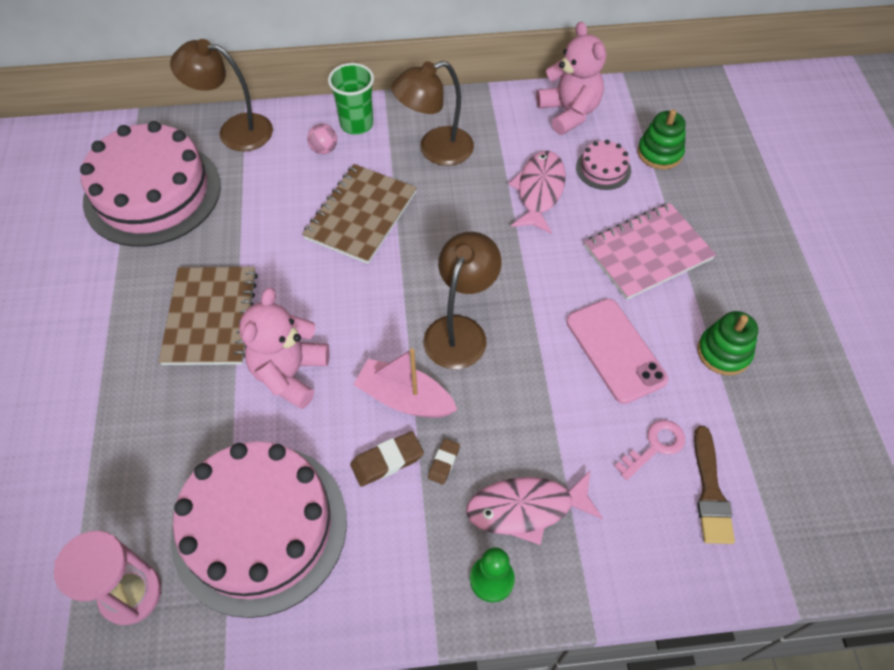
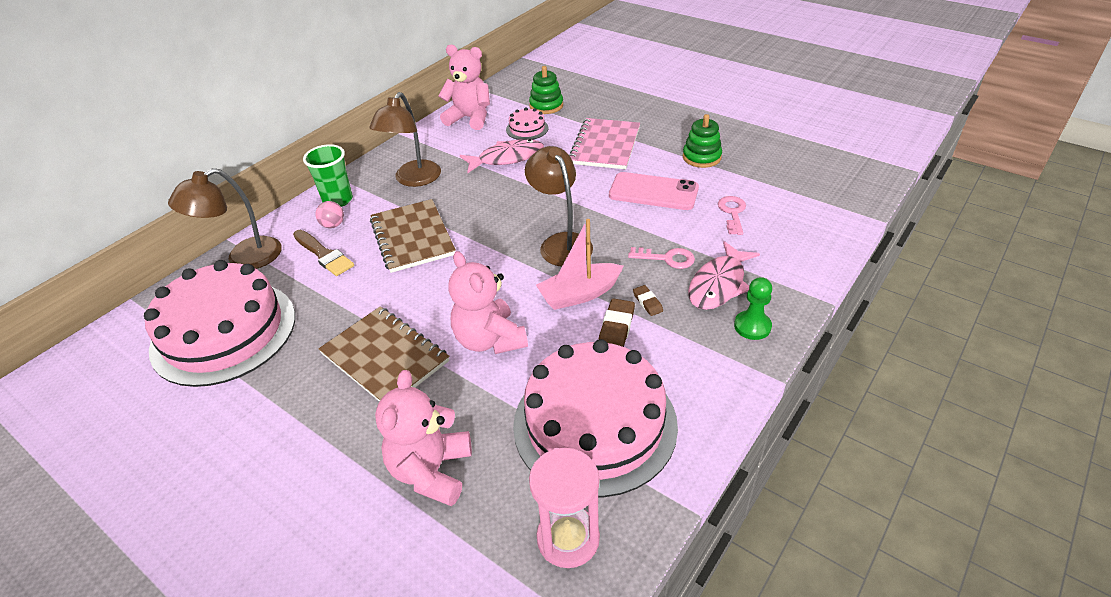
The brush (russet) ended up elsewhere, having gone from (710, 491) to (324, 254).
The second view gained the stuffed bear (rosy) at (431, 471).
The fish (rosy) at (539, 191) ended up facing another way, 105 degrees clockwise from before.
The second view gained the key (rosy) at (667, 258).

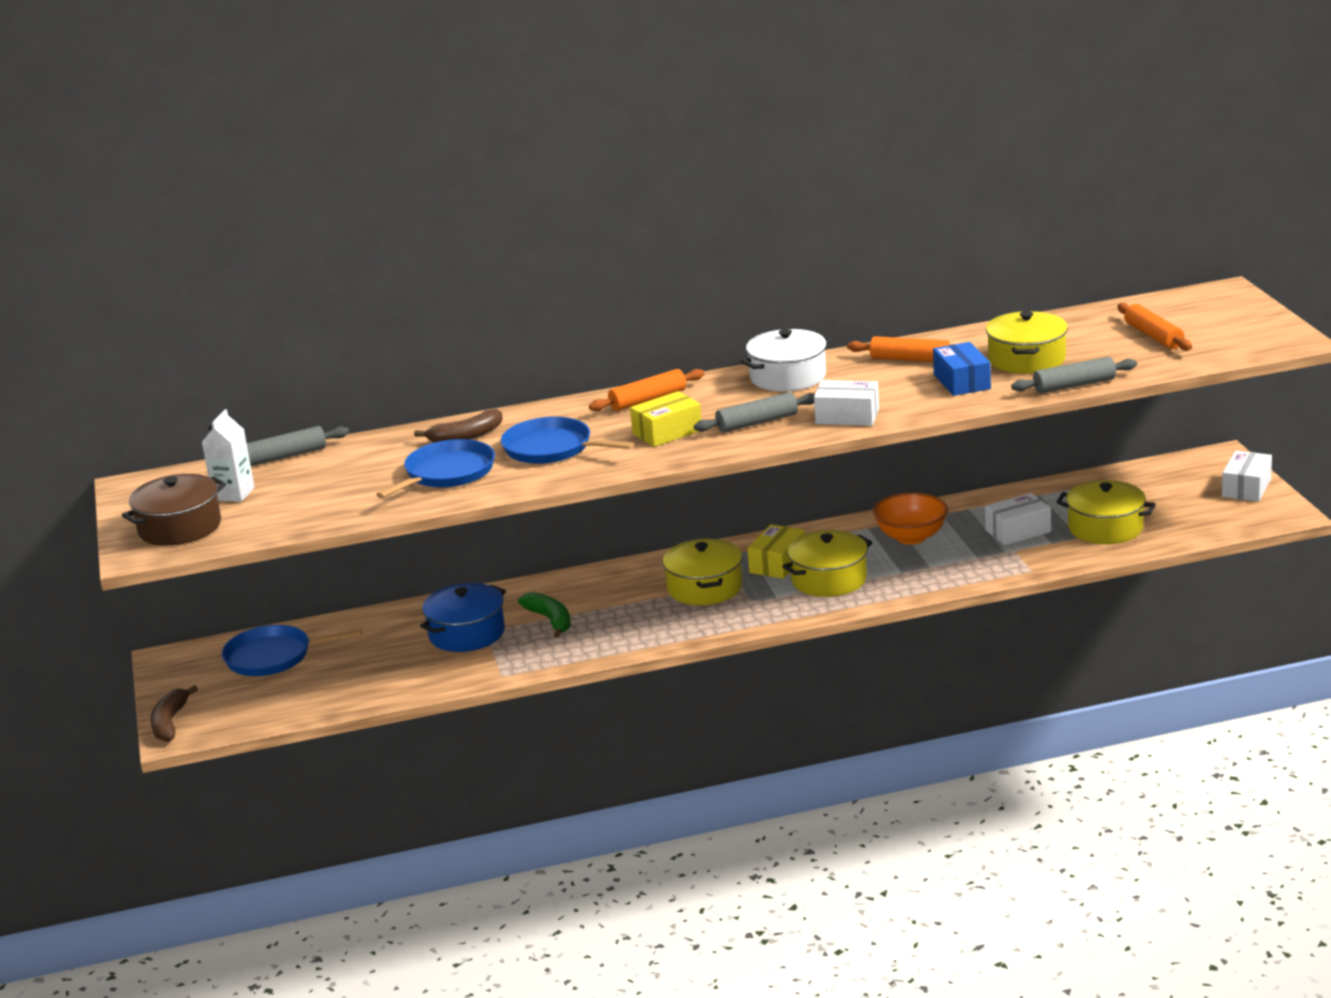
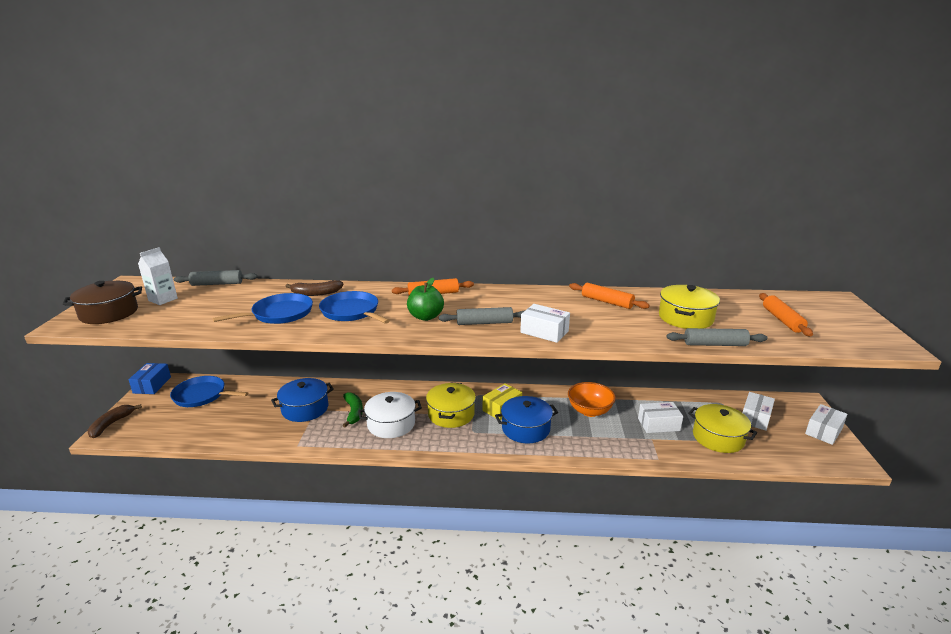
The package (cobalt) ended up elsewhere, having gone from (962, 382) to (152, 385).
The pot (white) ended up elsewhere, having gone from (788, 377) to (391, 424).
Where the package (bright yellow) stood at (667, 432), the apple (leaf-green) came to stand at (426, 317).
What was the pot (bright yellow) at (829, 579) turned into the pot (cobalt) at (525, 429).
The second view gained the package (white) at (755, 418).

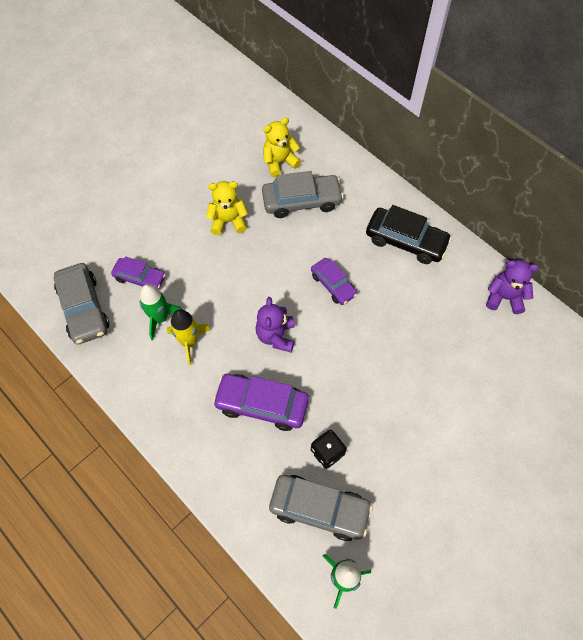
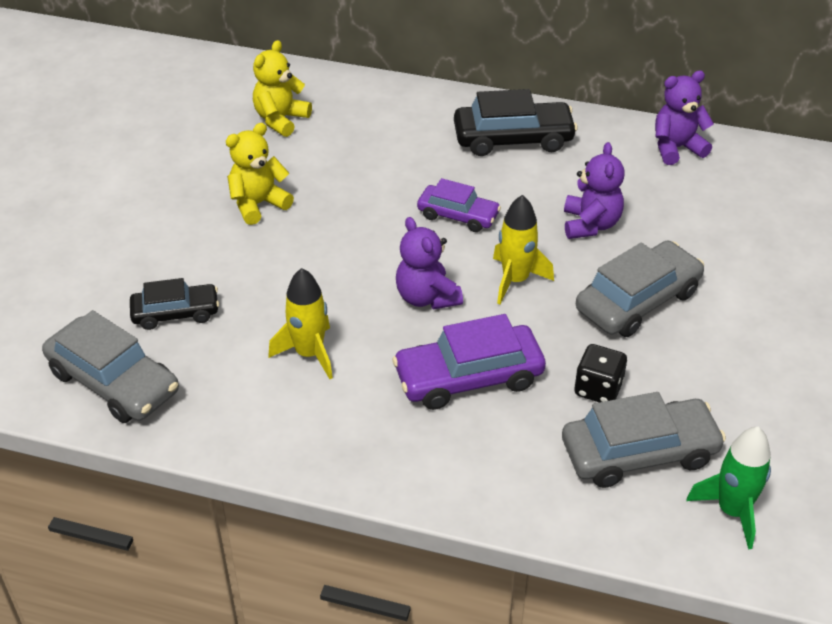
What was the automobile (violet) at (140, 278) turned into the automobile (black) at (175, 313).
The second view gained the toy rocket (bright yellow) at (515, 280).
The second view gained the stuffed bear (violet) at (590, 224).
The automobile (grey) ended up elsewhere, having gone from (301, 201) to (638, 301).
The second view lost the toy rocket (leaf-green) at (160, 318).

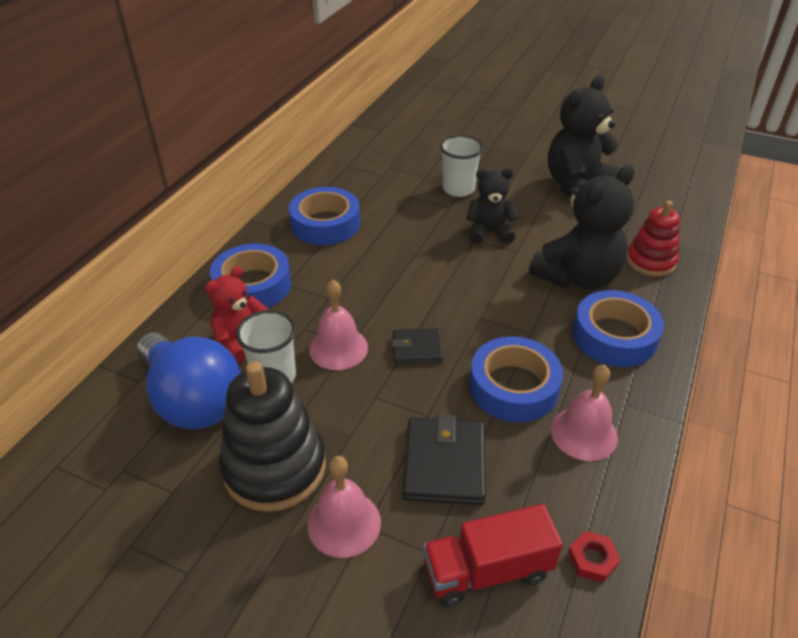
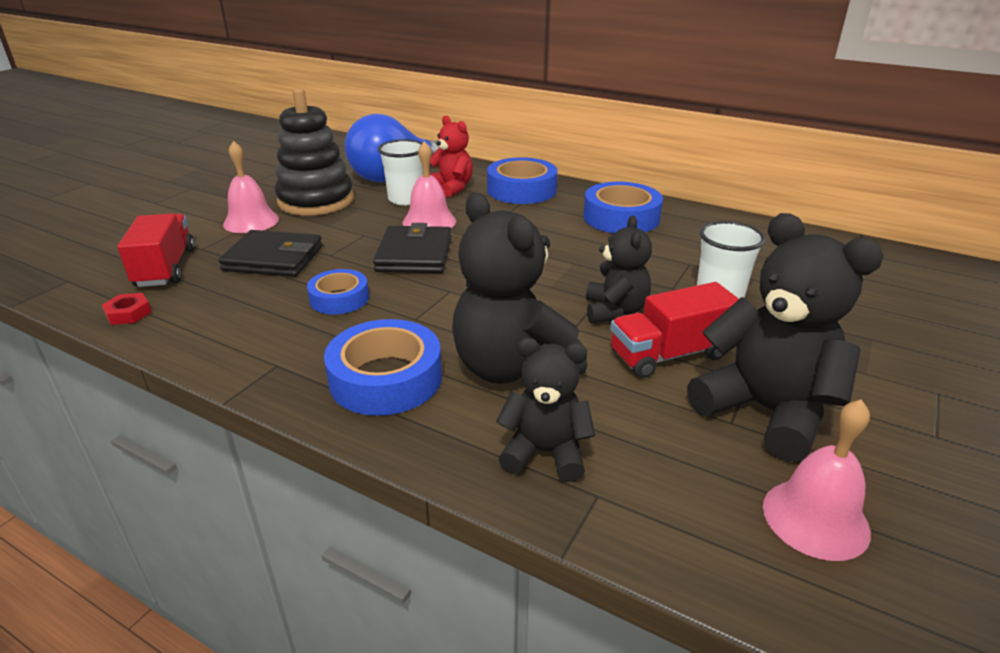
The size of the roll of tape (cobalt) at (513, 387) changed by a factor of 0.62.
The size of the card wallet (black) at (417, 348) changed by a factor of 1.63.
Where the stacking toy (red) stood at (650, 261), the stuffed bear (black) came to stand at (545, 452).
The second view gained the toy truck (red) at (669, 354).
The bell (rosy) ended up elsewhere, having gone from (584, 433) to (815, 518).

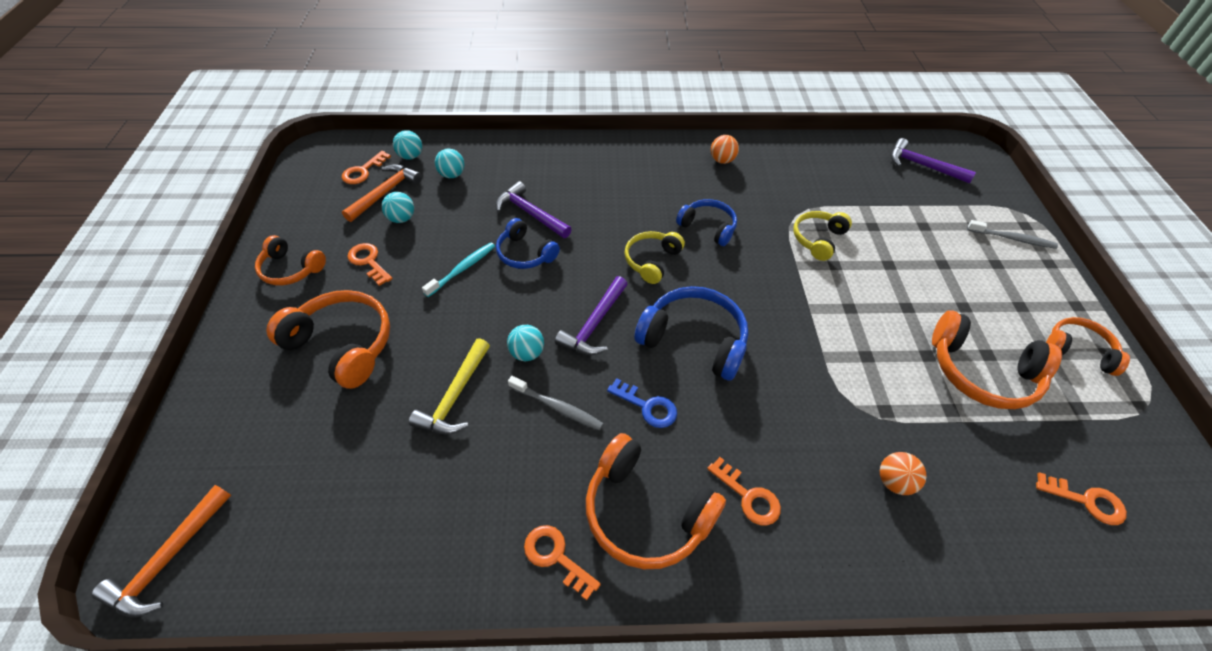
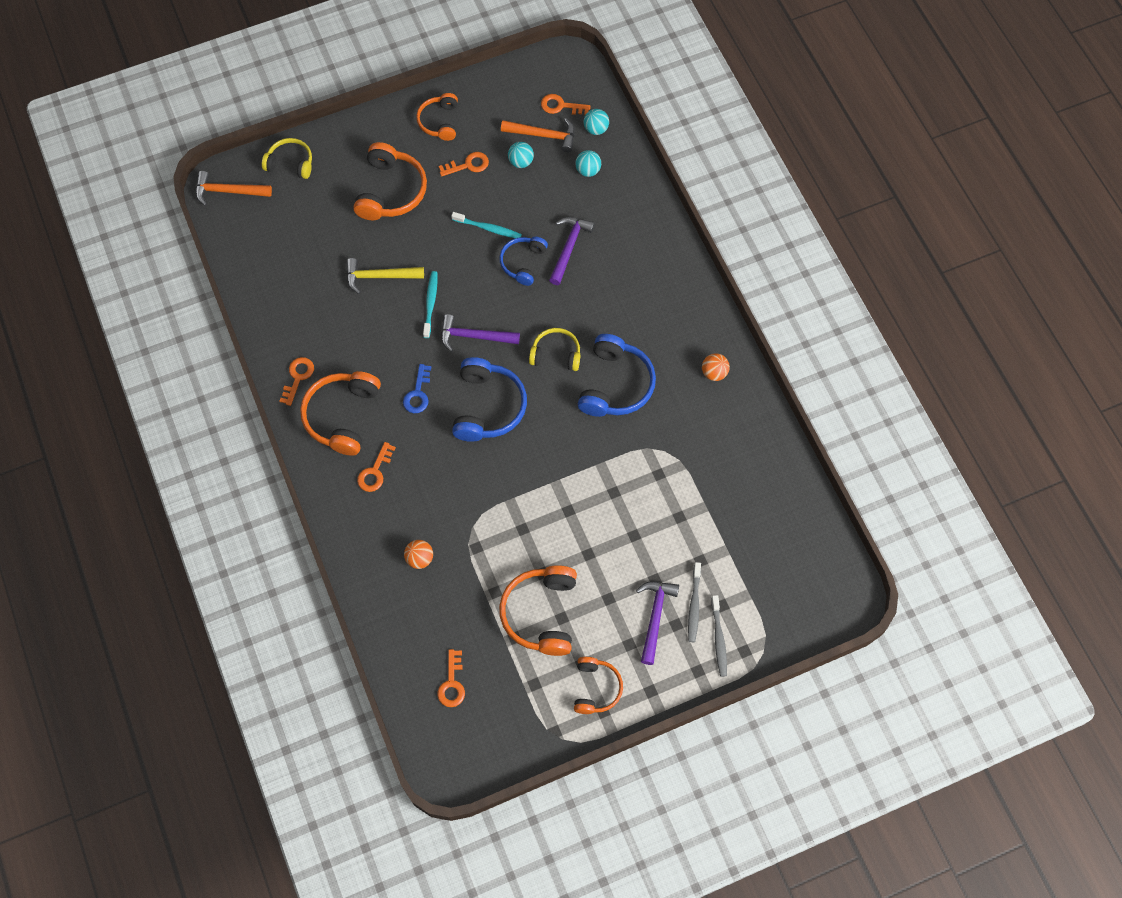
The headset (bright yellow) ended up elsewhere, having gone from (818, 239) to (290, 163).
Where the ball (teal) stood at (527, 353), the tooth brush (teal) came to stand at (430, 304).
The key (orange-coloured) at (368, 262) ended up facing another way, 45 degrees clockwise from before.
The size of the headset (cobalt) at (708, 227) changed by a factor of 1.60.
The claw hammer (violet) ended up elsewhere, having gone from (923, 166) to (655, 617).
The tooth brush (grey) ended up elsewhere, having gone from (557, 407) to (694, 605).

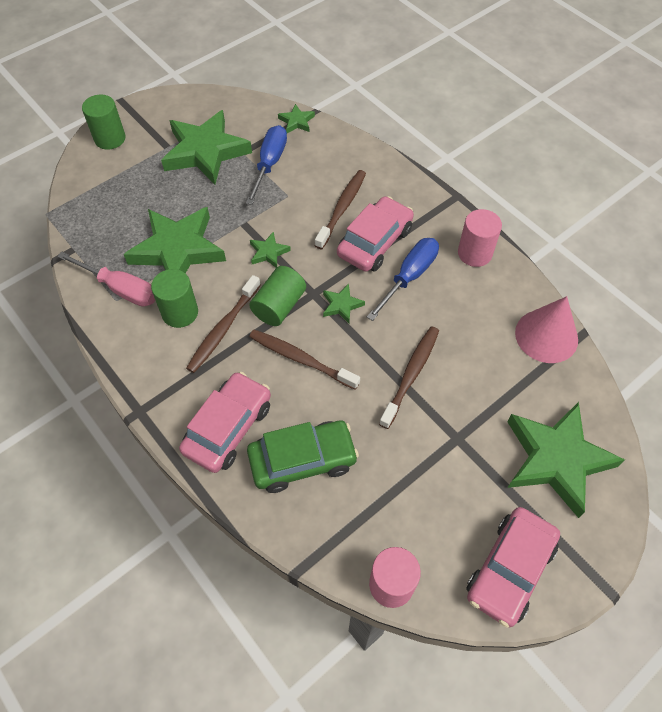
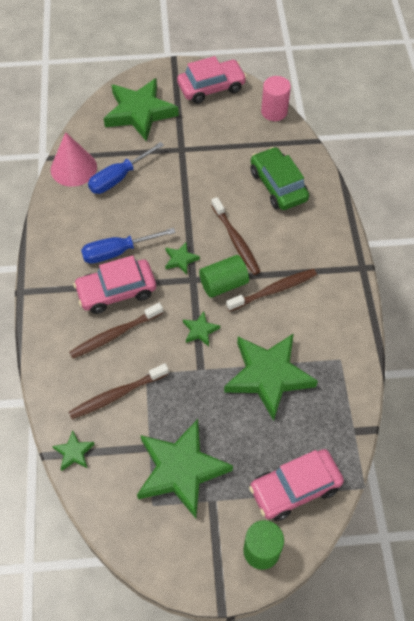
The tooth brush (russet) ended up elsewhere, having gone from (411, 375) to (117, 395).
The hand screwdriver (cobalt) ended up elsewhere, having gone from (269, 164) to (118, 178).
The automobile (rosy) ended up elsewhere, having gone from (228, 428) to (295, 488).
The automobile (leaf-green) at (302, 460) ended up facing another way, 45 degrees clockwise from before.
The second view lost the hand screwdriver (rosy) at (121, 289).
The second view lost the solid cylinder (leaf-green) at (180, 312).
The second view lost the solid cylinder (rosy) at (474, 253).

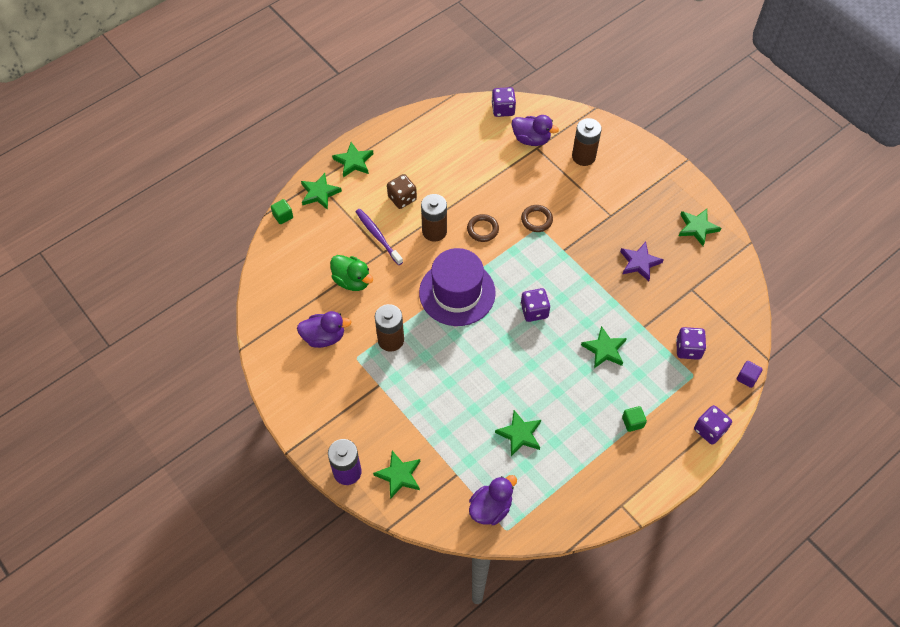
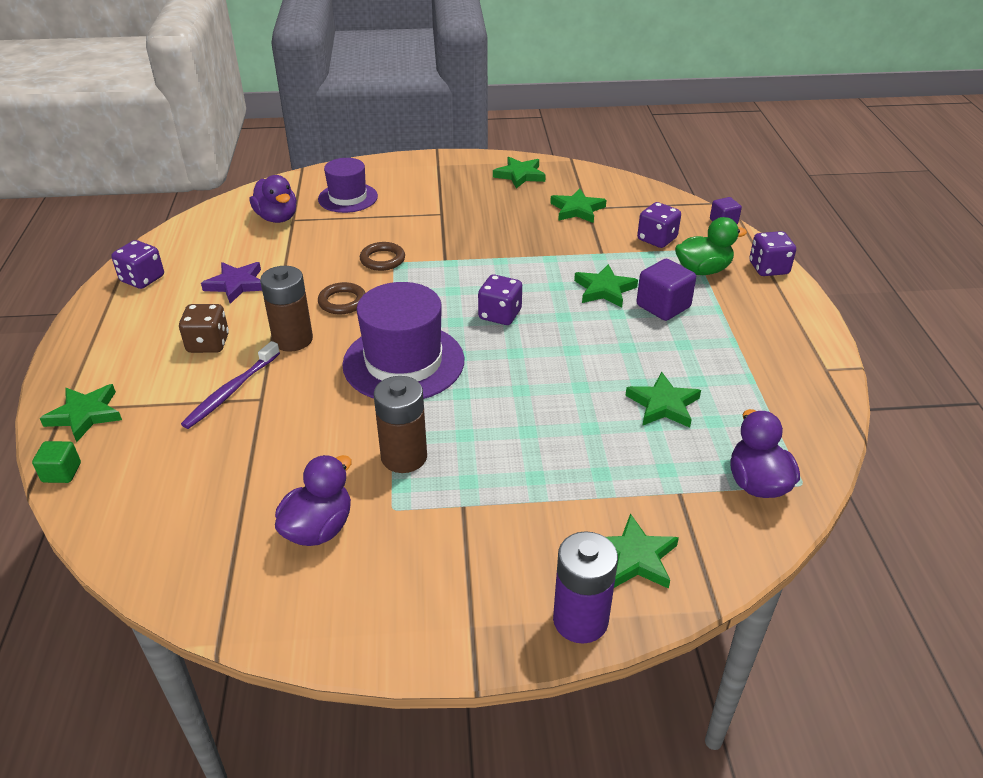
The die (violet) ended up elsewhere, having gone from (503, 109) to (142, 279).
The tooth brush (violet) at (377, 236) ended up facing another way, 60 degrees counterclockwise from before.
The star shape (violet) ended up elsewhere, having gone from (639, 262) to (236, 284).
The toy duck (violet) at (531, 139) ended up facing another way, 90 degrees clockwise from before.
Where the battery (russet) stood at (583, 156), the top hat (violet) came to stand at (348, 198).
The star shape (leaf-green) ended up elsewhere, having gone from (354, 162) to (577, 209).
The second view gained the block (violet) at (663, 306).
The toy duck (leaf-green) ended up elsewhere, having gone from (352, 281) to (703, 270).
The second view lost the block (leaf-green) at (632, 422).

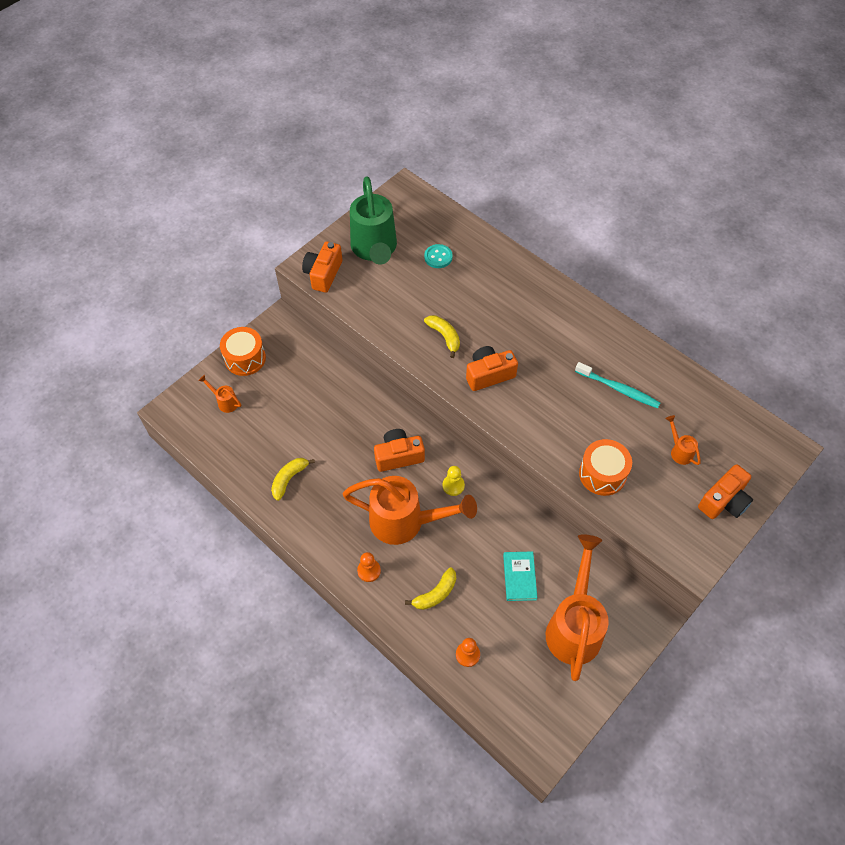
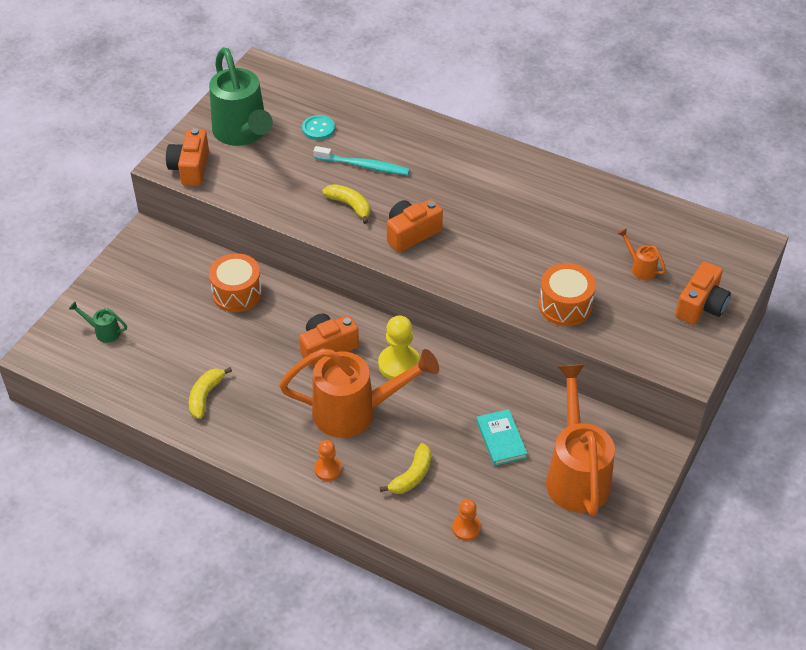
What was the watering can (orange-coloured) at (225, 402) turned into the watering can (leaf-green) at (103, 331).
The drum (orange-coloured) ended up elsewhere, having gone from (245, 358) to (237, 293).
The tooth brush (teal) ended up elsewhere, having gone from (618, 389) to (364, 166).
The size of the pawn (bright yellow) at (453, 485) changed by a factor of 1.62.

